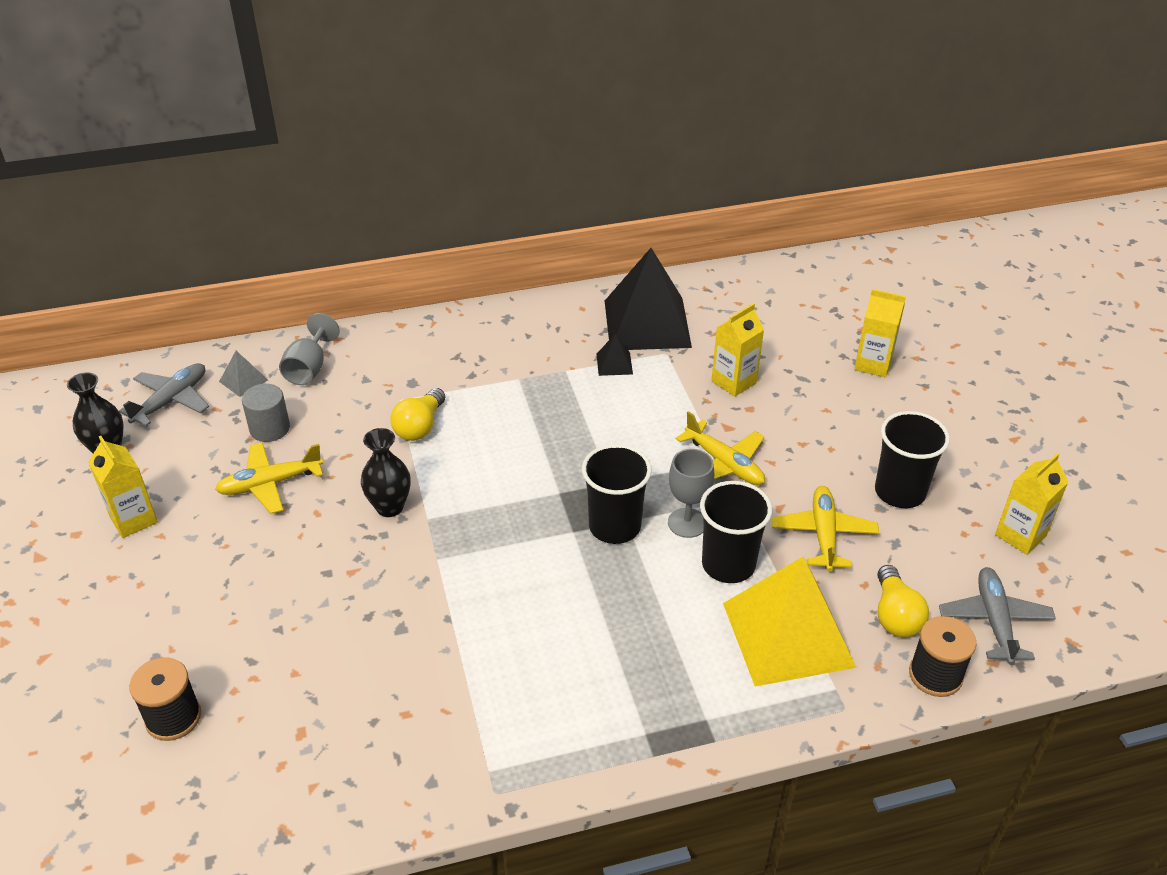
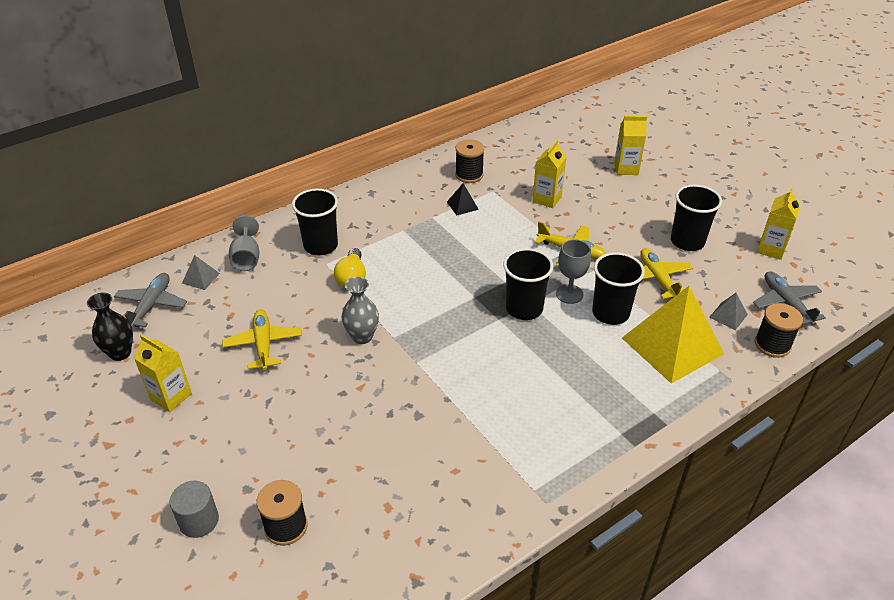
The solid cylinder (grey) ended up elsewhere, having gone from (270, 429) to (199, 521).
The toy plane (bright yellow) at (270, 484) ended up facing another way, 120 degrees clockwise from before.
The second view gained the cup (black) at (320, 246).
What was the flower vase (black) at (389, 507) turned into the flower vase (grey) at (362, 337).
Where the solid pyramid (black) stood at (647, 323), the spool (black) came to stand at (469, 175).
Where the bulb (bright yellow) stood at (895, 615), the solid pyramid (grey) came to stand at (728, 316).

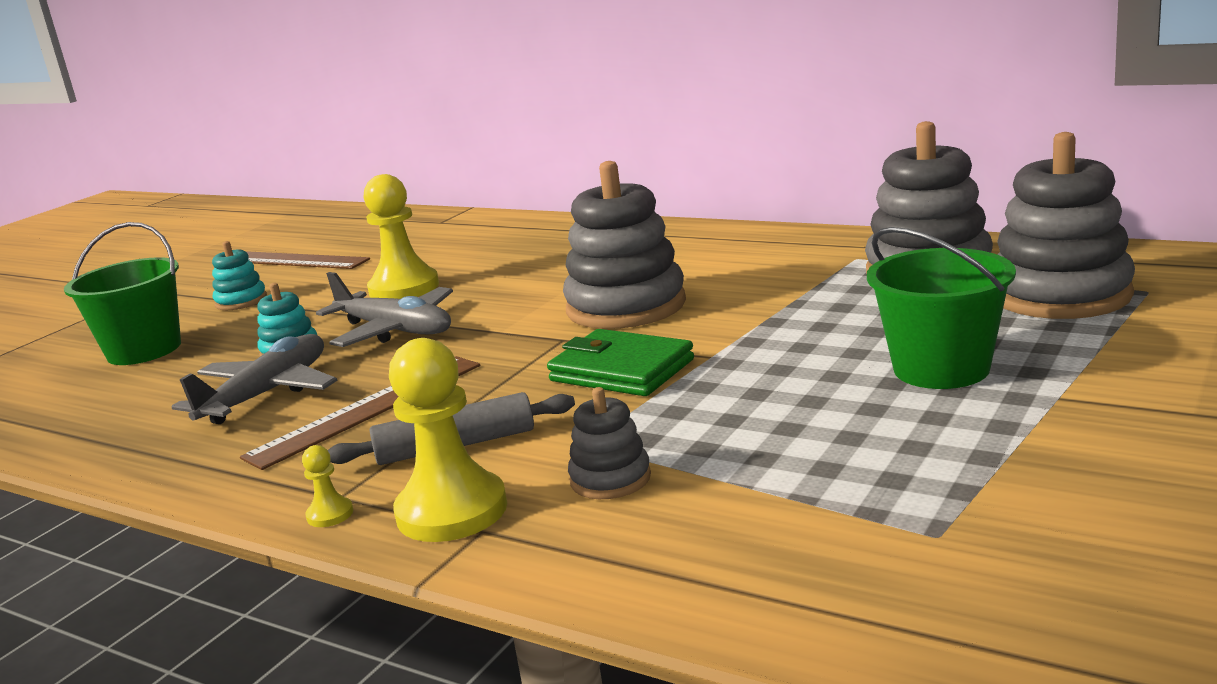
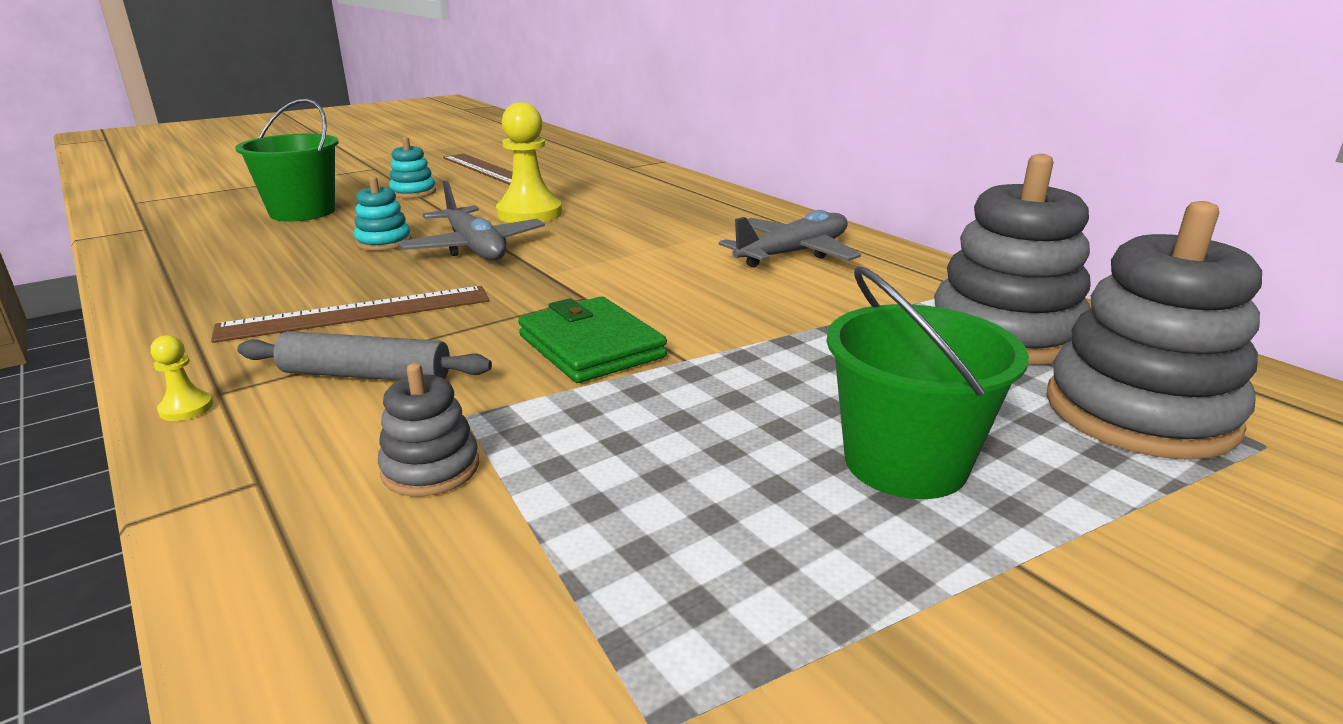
The toy plane (grey) ended up elsewhere, having gone from (267, 393) to (793, 253).
The second view lost the pawn (bright yellow) at (452, 511).
The second view lost the stacking toy (grey) at (626, 306).

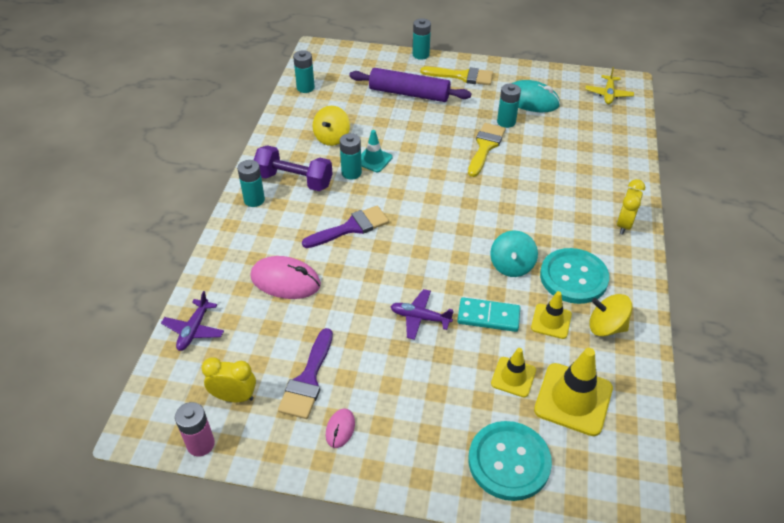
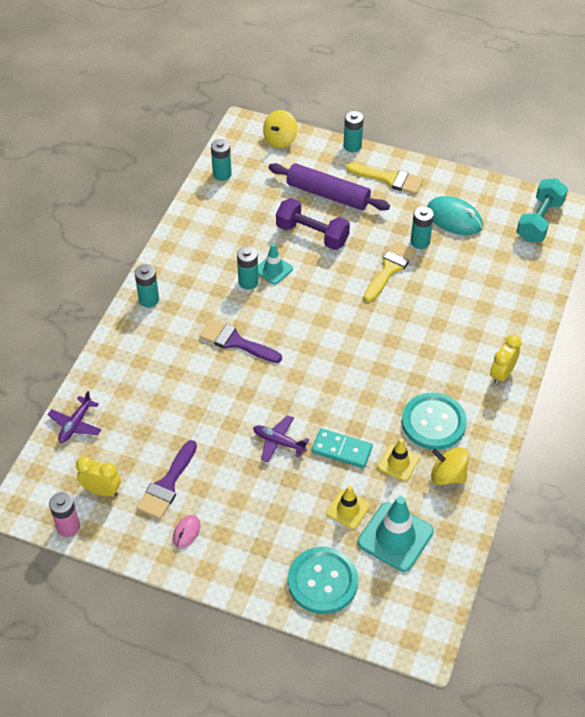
The brush (violet) at (351, 227) ended up facing another way, 135 degrees counterclockwise from before.
The spinning top (bright yellow) ended up elsewhere, having gone from (332, 138) to (280, 140).
The free weight (violet) ended up elsewhere, having gone from (294, 180) to (312, 234).
What was the traffic cone (bright yellow) at (573, 399) turned into the traffic cone (teal) at (395, 537).
Where the toy plane (bright yellow) stood at (608, 94), the free weight (teal) came to stand at (539, 221).
The second view lost the computer mouse (rosy) at (285, 281).
The second view lost the spinning top (teal) at (511, 266).

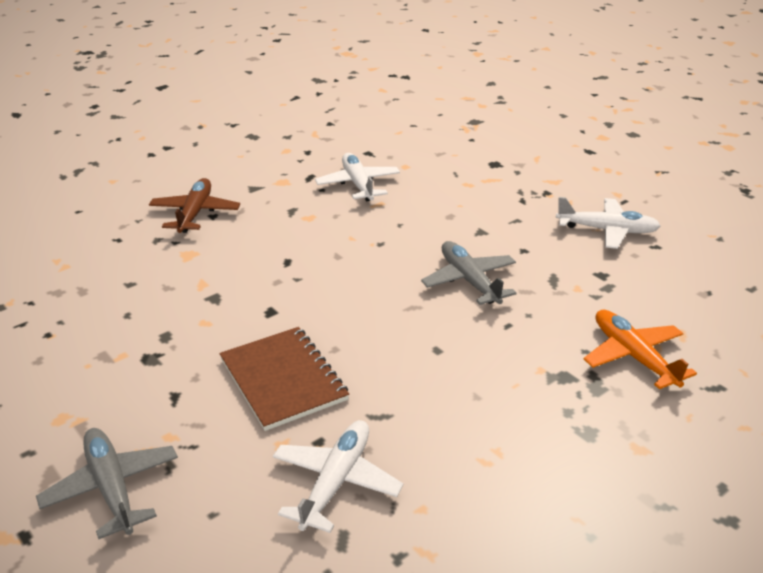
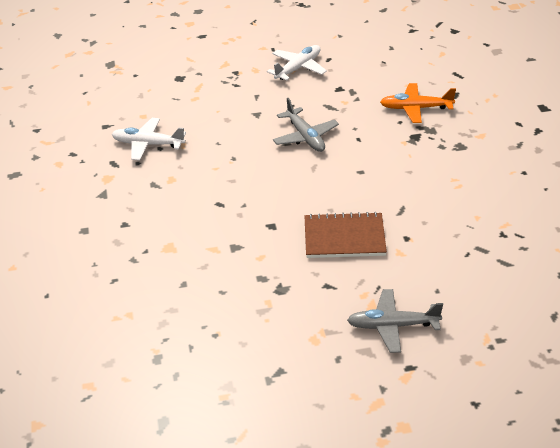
The toy plane (grey) at (469, 281) ended up facing another way, 120 degrees counterclockwise from before.
The second view lost the toy plane (russet) at (195, 213).
The second view lost the toy plane (white) at (336, 481).

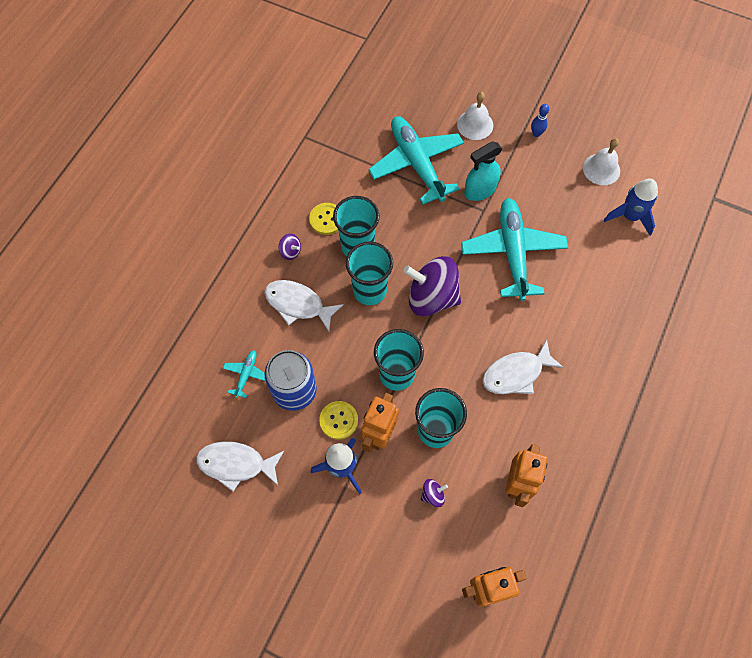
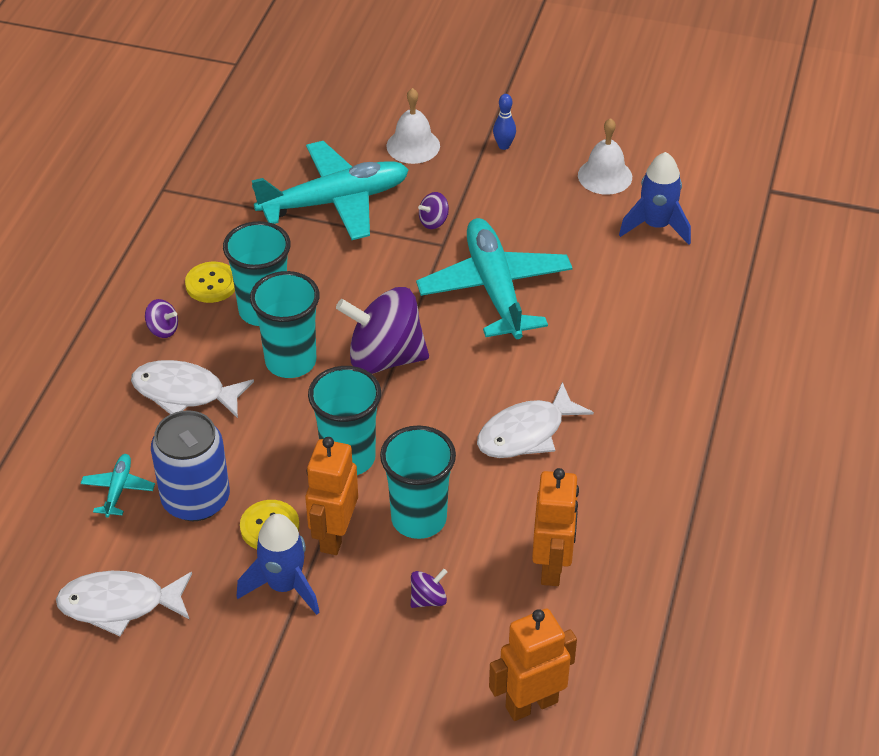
The toy plane (teal) at (416, 163) ended up facing another way, 105 degrees clockwise from before.
Where the spray bottle (teal) stood at (480, 190), the spinning top (violet) came to stand at (433, 221).

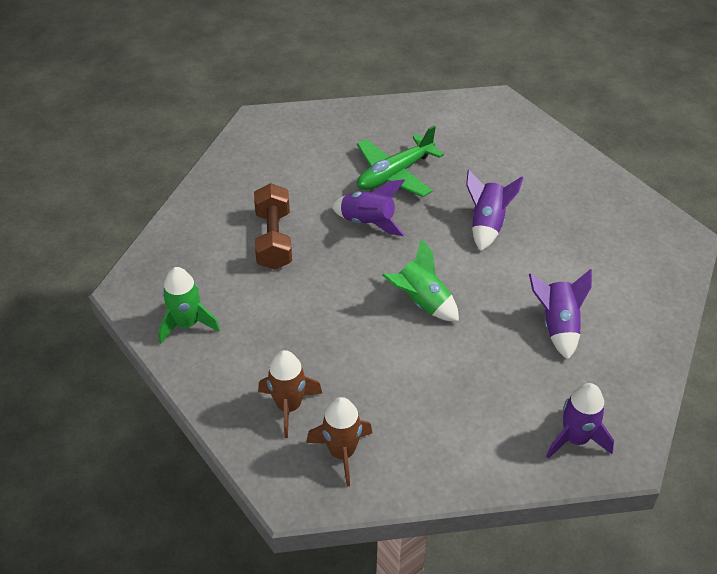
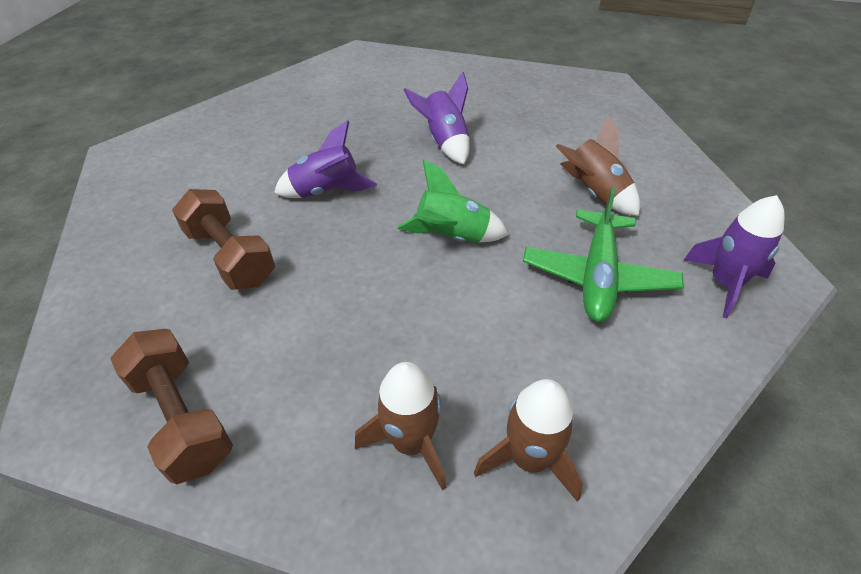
Where the toy rocket (leaf-green) stood at (187, 324), the free weight (russet) came to stand at (183, 417).
The toy plane (leaf-green) ended up elsewhere, having gone from (395, 174) to (597, 276).
What was the toy rocket (violet) at (558, 326) turned into the toy rocket (russet) at (594, 193).

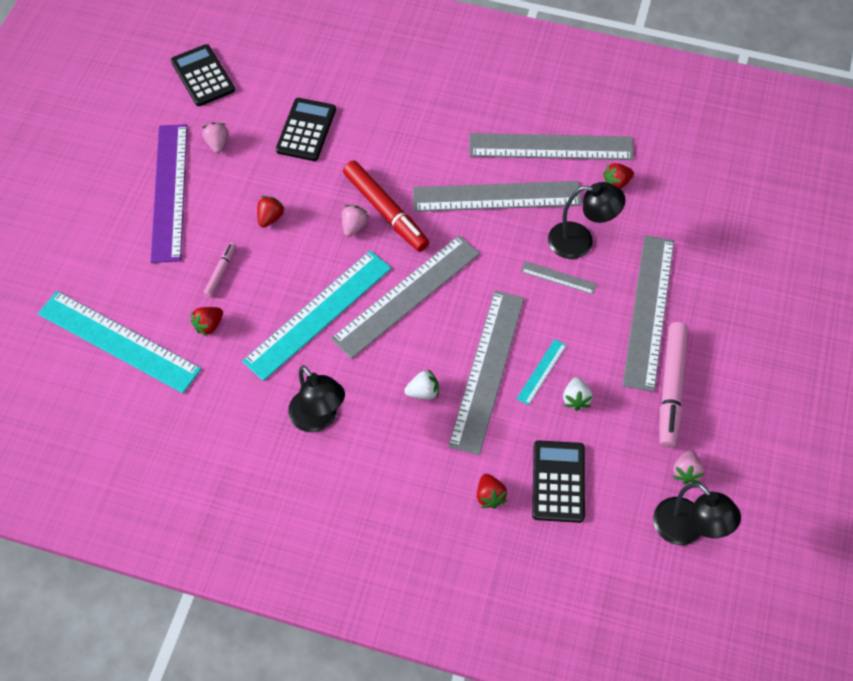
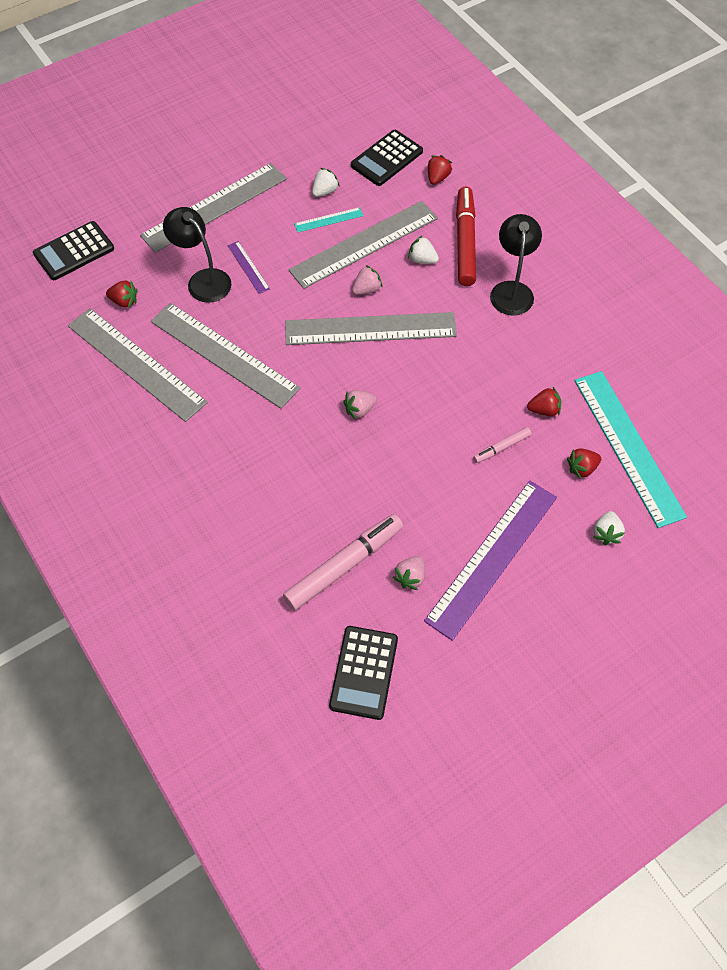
The pocket calculator (black) ended up elsewhere, having gone from (306, 130) to (74, 251).
What was the measuring stick (grey) at (558, 278) turned into the measuring stick (violet) at (248, 267).
The marker (rosy) ended up elsewhere, having gone from (671, 388) to (344, 565).
The toy strawberry (rosy) ended up elsewhere, having gone from (686, 472) to (366, 289).
The marker (red) ended up elsewhere, having gone from (385, 211) to (465, 242).
The toy strawberry (red) ended up elsewhere, having gone from (270, 218) to (582, 468).
The second view gained the toy strawberry (white) at (606, 533).
The second view lost the measuring stick (teal) at (318, 314).
The second view lost the desk lamp (black) at (686, 530).

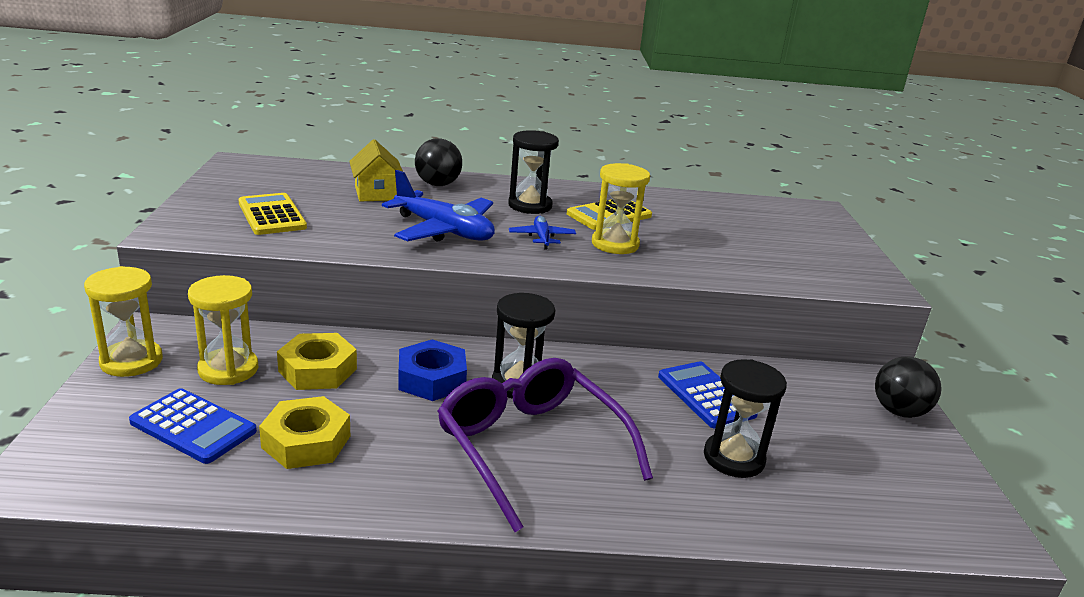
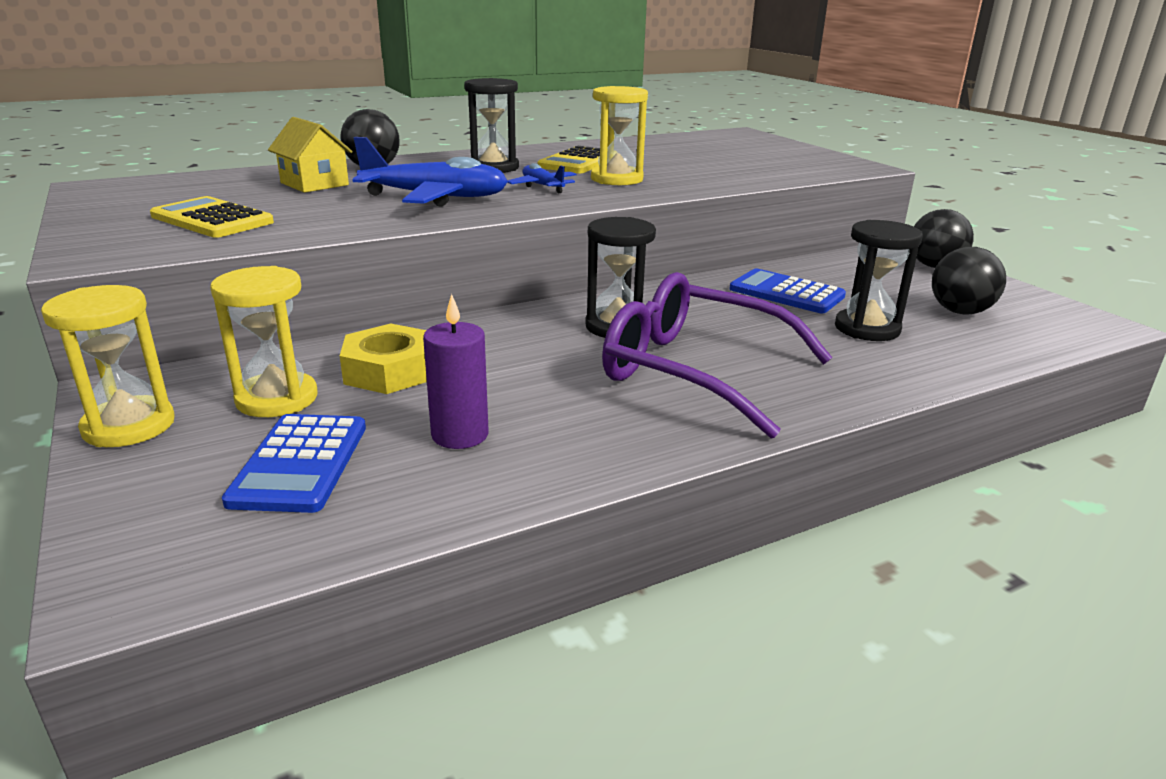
The pocket calculator (cobalt) at (193, 427) ended up facing another way, 90 degrees clockwise from before.
Where the nut (bright yellow) stood at (306, 442), the candle (violet) came to stand at (460, 435).
The second view gained the ball (black) at (960, 312).
The second view lost the nut (cobalt) at (432, 379).

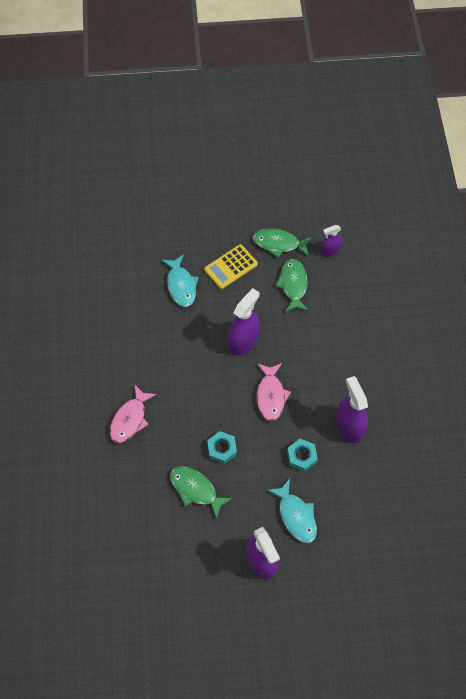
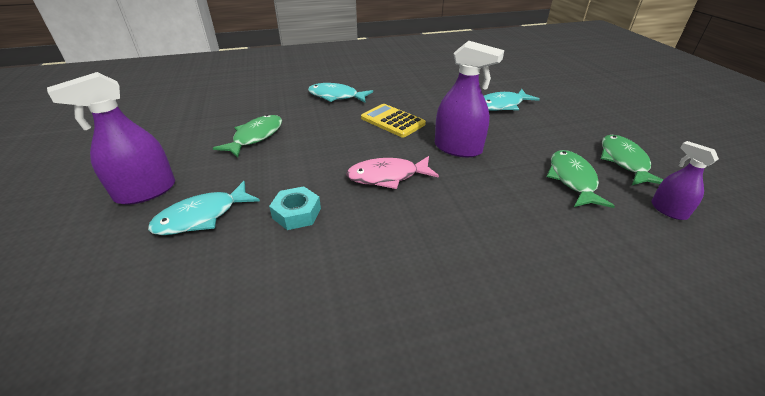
What was the fish (rosy) at (130, 419) turned into the fish (teal) at (336, 96).
The pocket calculator (bright yellow) ended up elsewhere, having gone from (231, 267) to (392, 121).
The fish (leaf-green) at (293, 285) ended up facing another way, 75 degrees counterclockwise from before.
The second view lost the nut (teal) at (222, 449).
The second view lost the spray bottle (violet) at (349, 426).

